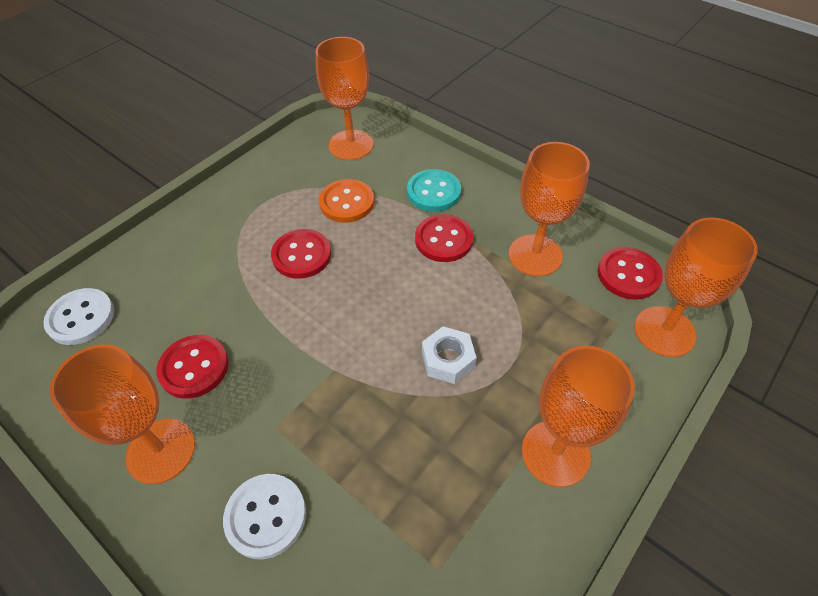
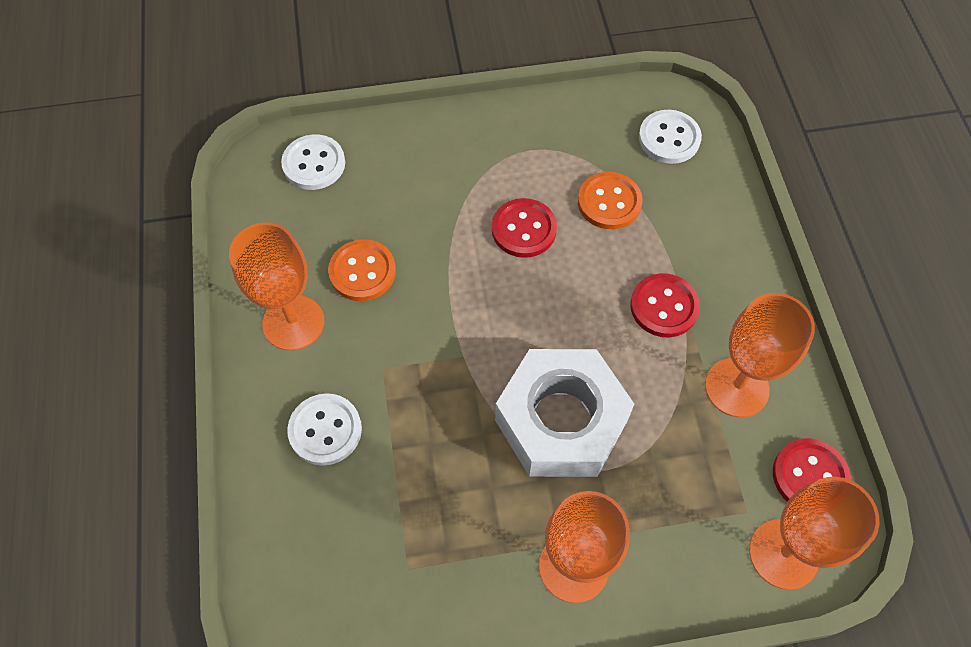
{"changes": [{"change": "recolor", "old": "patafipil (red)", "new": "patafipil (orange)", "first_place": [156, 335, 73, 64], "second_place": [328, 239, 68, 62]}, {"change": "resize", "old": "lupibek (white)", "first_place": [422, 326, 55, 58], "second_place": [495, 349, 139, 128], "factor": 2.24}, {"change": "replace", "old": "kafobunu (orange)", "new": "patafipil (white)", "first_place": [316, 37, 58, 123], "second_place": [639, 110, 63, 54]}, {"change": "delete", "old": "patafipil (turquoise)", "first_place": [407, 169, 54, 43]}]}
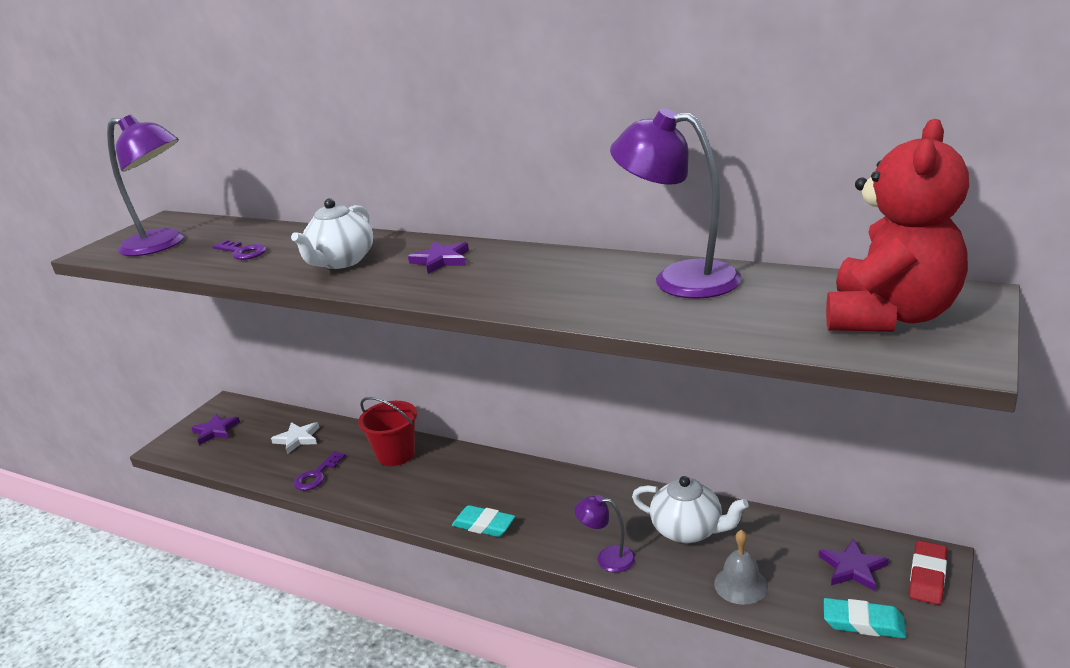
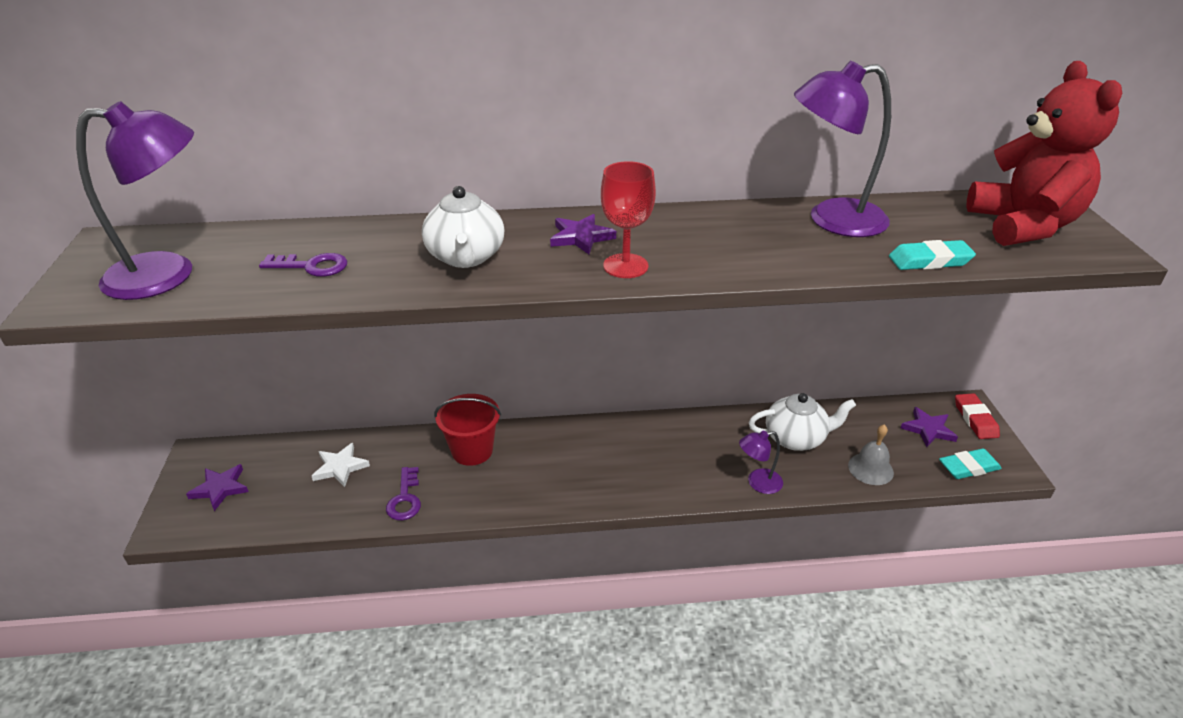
{"changes": [{"change": "insert", "new": "kafobunu (red)", "second_place": [601, 161, 55, 117]}, {"change": "move", "old": "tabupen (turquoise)", "first_place": [452, 505, 63, 32], "second_place": [889, 240, 87, 30]}]}
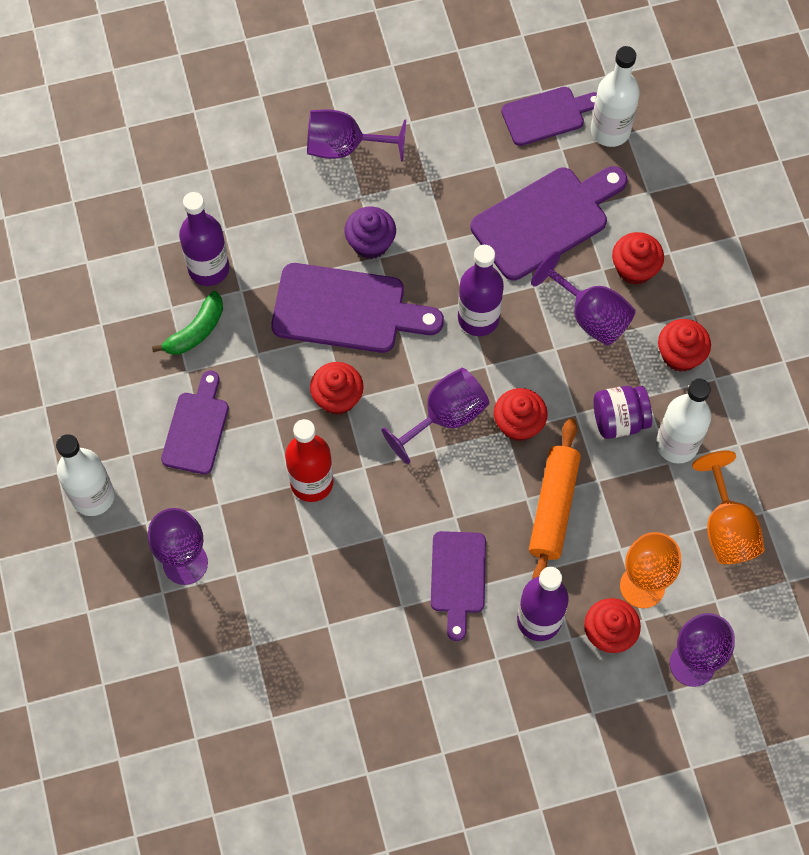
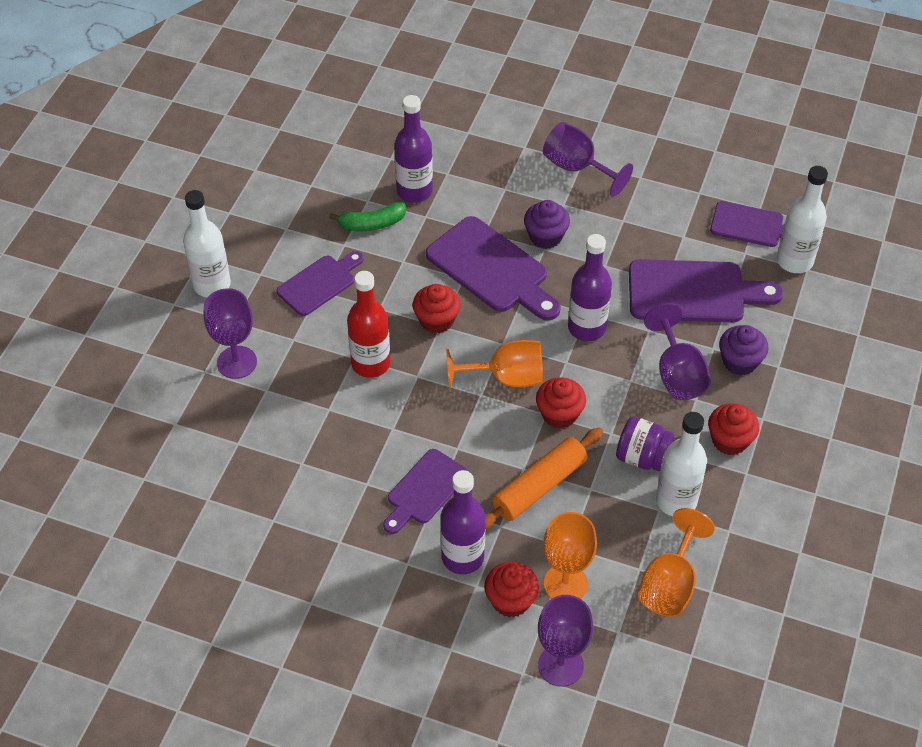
{"changes": [{"change": "recolor", "old": "kafobunu (purple)", "new": "kafobunu (orange)", "first_place": [381, 368, 109, 96], "second_place": [446, 340, 97, 49]}, {"change": "recolor", "old": "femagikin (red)", "new": "femagikin (purple)", "first_place": [612, 232, 52, 53], "second_place": [719, 325, 50, 50]}]}
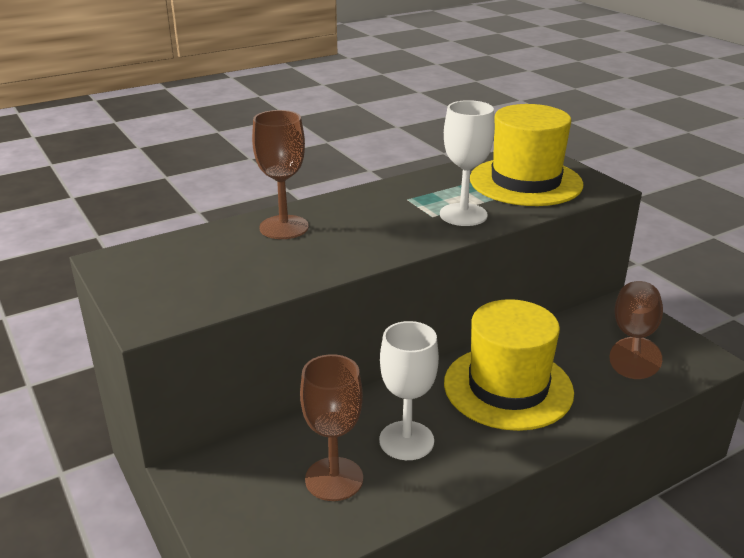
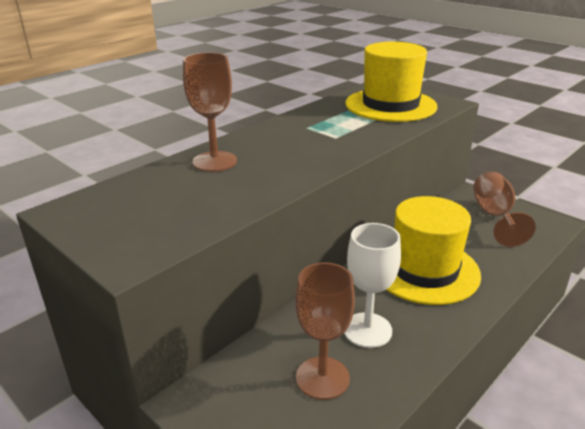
{"changes": [{"change": "delete", "old": "kafobunu (white)", "first_place": [440, 100, 55, 126]}]}
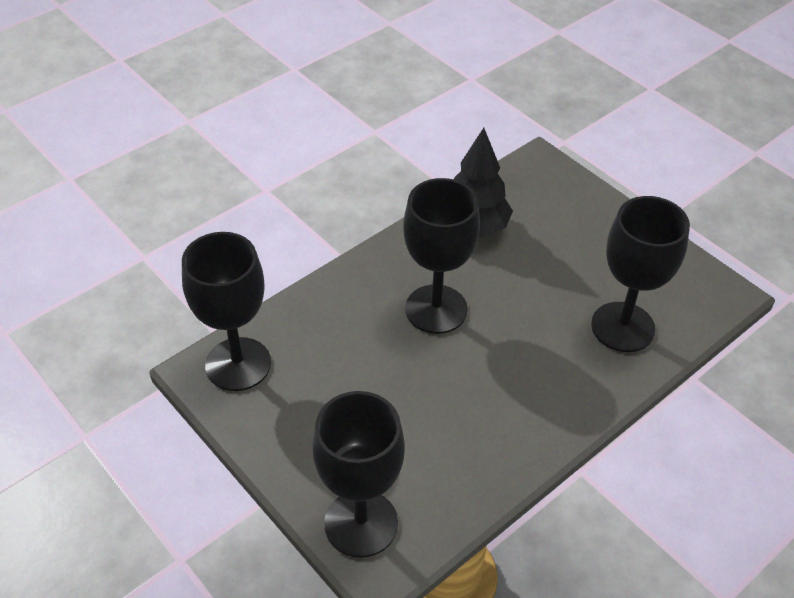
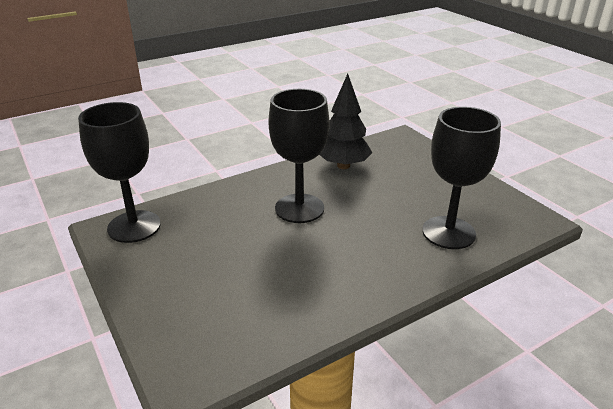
{"changes": [{"change": "delete", "old": "kafobunu (black)", "first_place": [312, 391, 93, 167]}]}
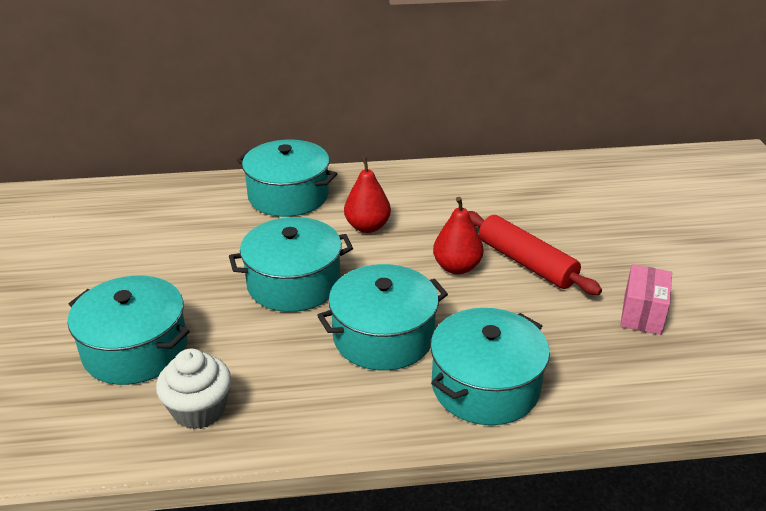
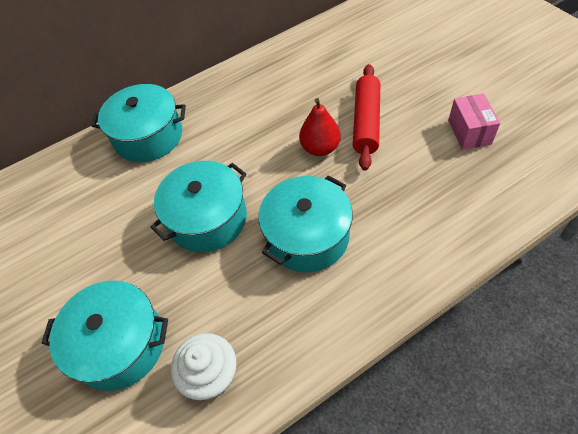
{"changes": [{"change": "rotate", "old": "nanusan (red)", "first_place": [468, 211, 134, 84], "second_place": [353, 64, 27, 107], "degrees": 75}, {"change": "delete", "old": "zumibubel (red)", "first_place": [344, 156, 47, 77]}, {"change": "delete", "old": "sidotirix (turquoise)", "first_place": [430, 308, 120, 117]}]}
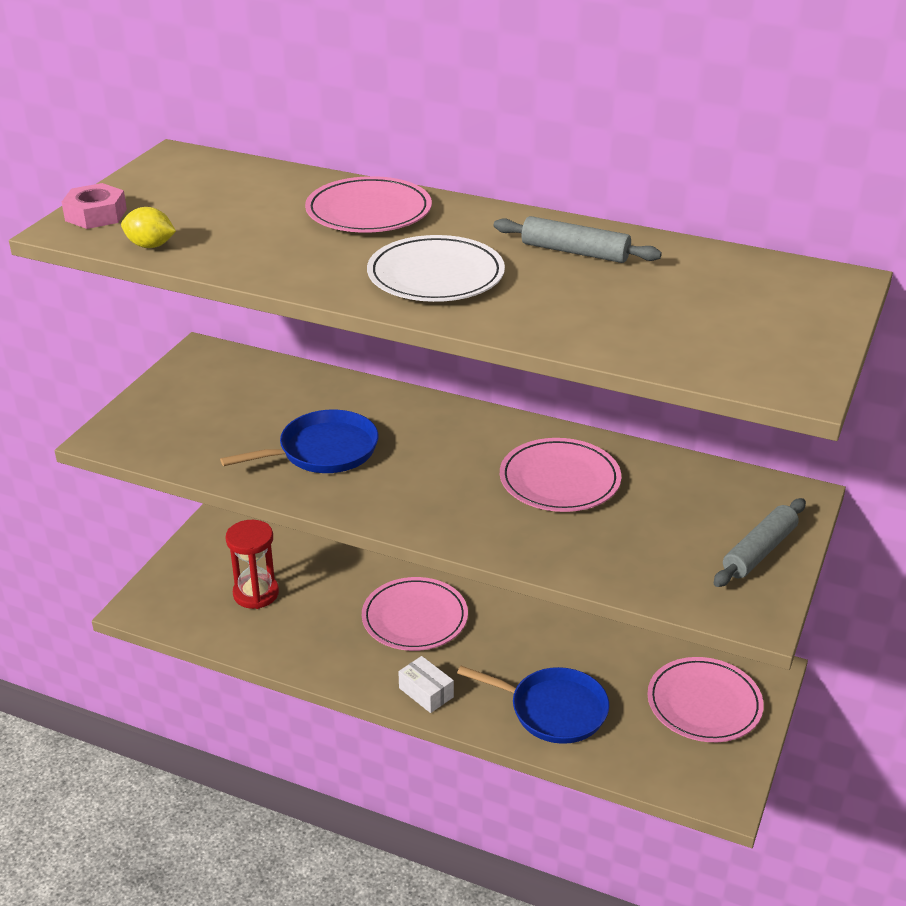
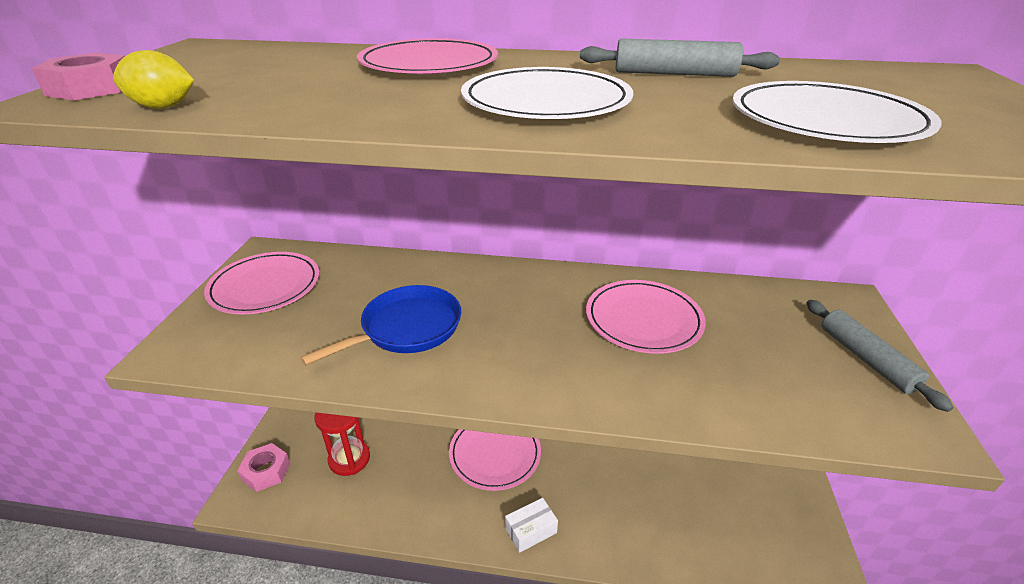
{"changes": [{"change": "move", "old": "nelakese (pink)", "first_place": [647, 657, 117, 85], "second_place": [204, 252, 115, 62]}, {"change": "insert", "new": "lupibek (pink)", "second_place": [237, 443, 53, 49]}, {"change": "rotate", "old": "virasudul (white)", "first_place": [398, 656, 56, 57], "second_place": [505, 498, 53, 55], "degrees": -60}, {"change": "insert", "new": "nelakese (white)", "second_place": [732, 81, 210, 62]}, {"change": "rotate", "old": "nanusan (grey)", "first_place": [714, 498, 92, 89], "second_place": [806, 300, 148, 112], "degrees": -45}, {"change": "delete", "old": "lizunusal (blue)", "first_place": [457, 666, 152, 78]}]}
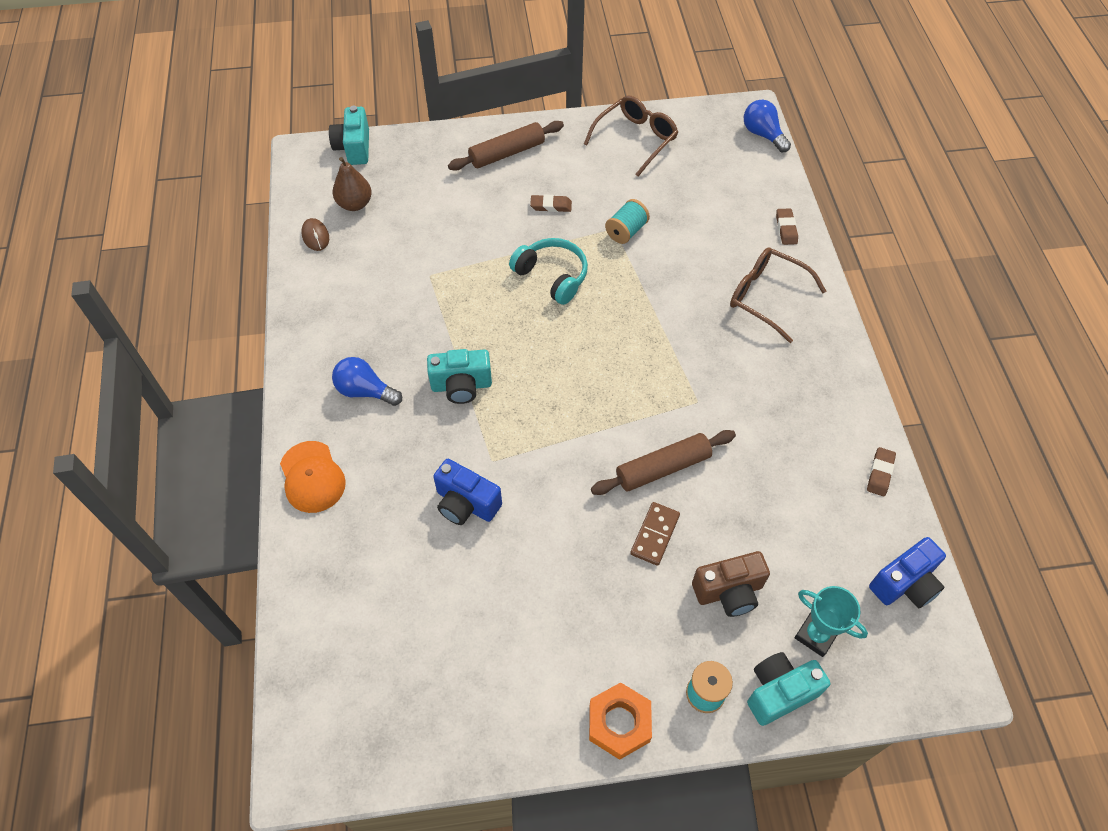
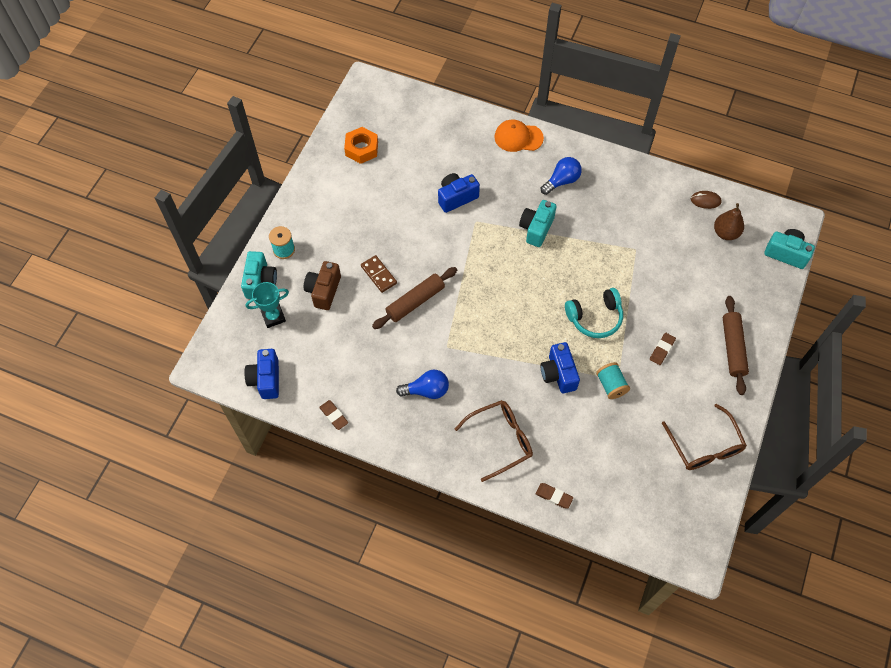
{"changes": [{"change": "move", "old": "lupibek (orange)", "first_place": [589, 682, 63, 78], "second_place": [344, 127, 34, 37]}, {"change": "rotate", "old": "nanusan (brown)", "first_place": [591, 430, 145, 65], "second_place": [372, 267, 85, 62], "degrees": 45}, {"change": "move", "old": "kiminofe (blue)", "first_place": [744, 100, 47, 53], "second_place": [396, 370, 53, 29]}, {"change": "insert", "new": "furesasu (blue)", "second_place": [540, 342, 40, 51]}]}
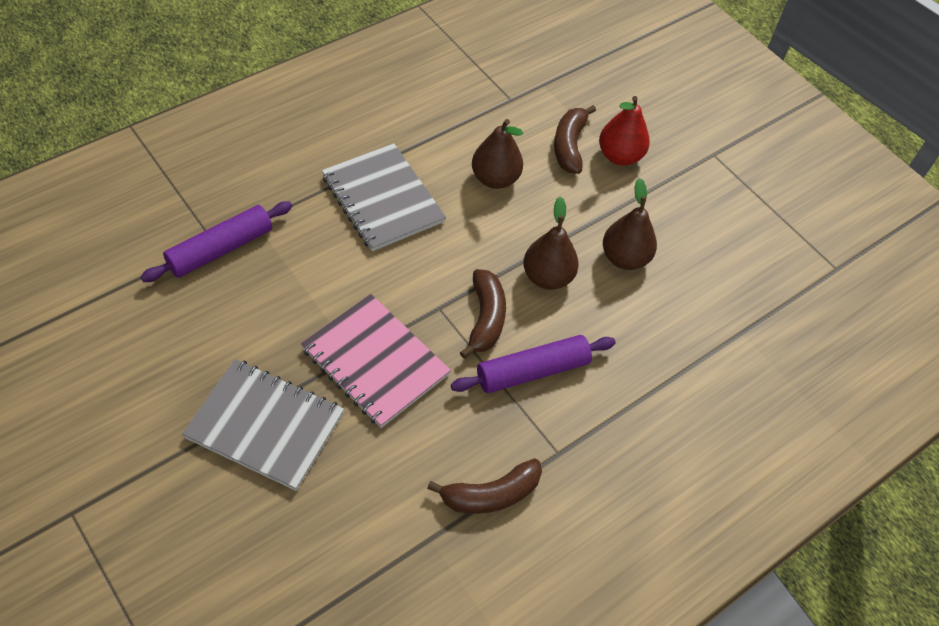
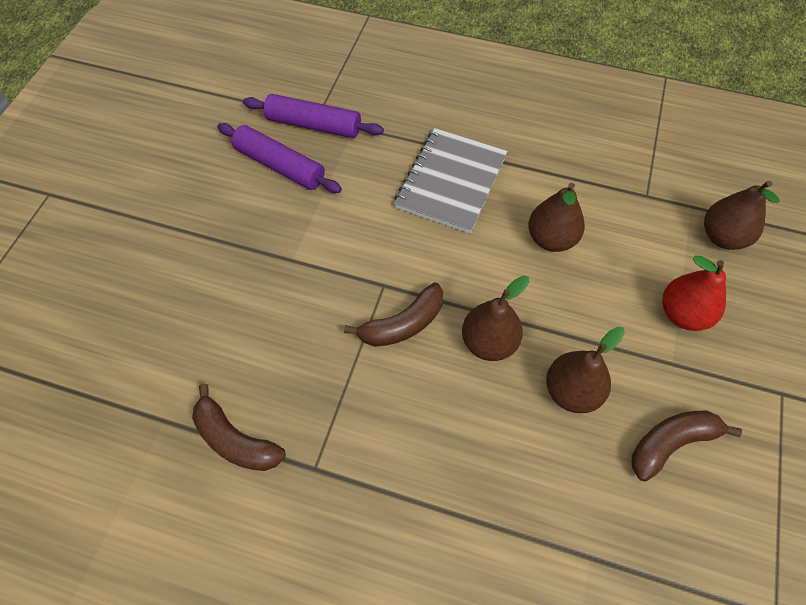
{"changes": [{"change": "move", "old": "nanusan (purple)", "first_place": [451, 335, 165, 58], "second_place": [217, 123, 125, 70]}, {"change": "move", "old": "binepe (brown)", "first_place": [554, 105, 42, 69], "second_place": [632, 411, 110, 70]}, {"change": "insert", "new": "zumibubel (brown)", "second_place": [704, 181, 76, 69]}, {"change": "delete", "old": "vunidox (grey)", "first_place": [182, 359, 162, 132]}, {"change": "delete", "old": "vunidox (pink)", "first_place": [301, 294, 150, 134]}]}
